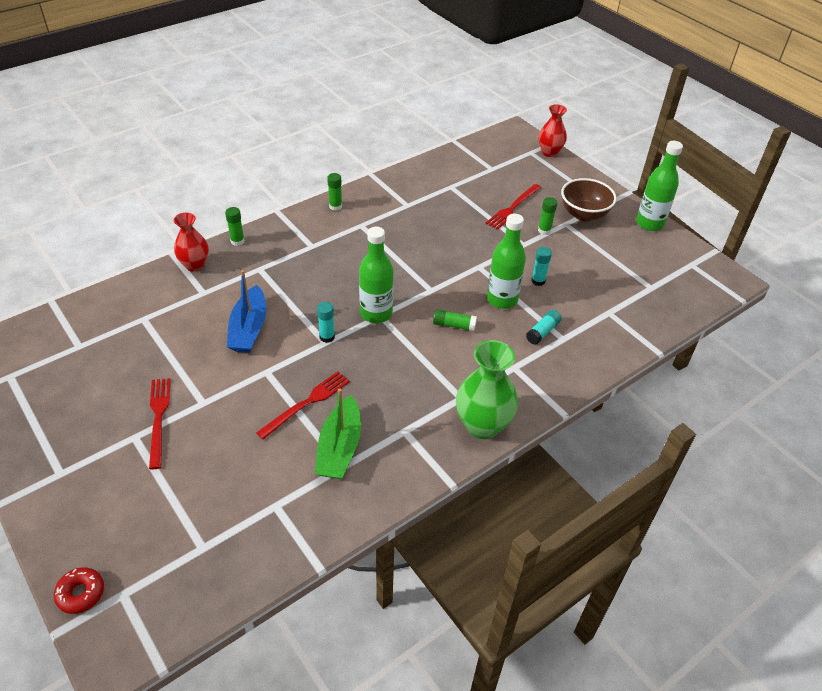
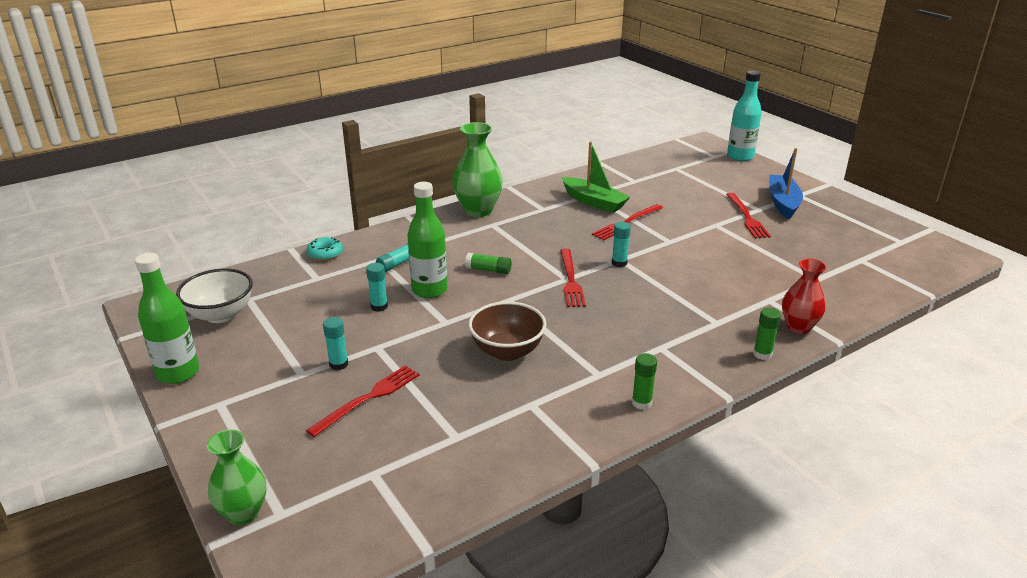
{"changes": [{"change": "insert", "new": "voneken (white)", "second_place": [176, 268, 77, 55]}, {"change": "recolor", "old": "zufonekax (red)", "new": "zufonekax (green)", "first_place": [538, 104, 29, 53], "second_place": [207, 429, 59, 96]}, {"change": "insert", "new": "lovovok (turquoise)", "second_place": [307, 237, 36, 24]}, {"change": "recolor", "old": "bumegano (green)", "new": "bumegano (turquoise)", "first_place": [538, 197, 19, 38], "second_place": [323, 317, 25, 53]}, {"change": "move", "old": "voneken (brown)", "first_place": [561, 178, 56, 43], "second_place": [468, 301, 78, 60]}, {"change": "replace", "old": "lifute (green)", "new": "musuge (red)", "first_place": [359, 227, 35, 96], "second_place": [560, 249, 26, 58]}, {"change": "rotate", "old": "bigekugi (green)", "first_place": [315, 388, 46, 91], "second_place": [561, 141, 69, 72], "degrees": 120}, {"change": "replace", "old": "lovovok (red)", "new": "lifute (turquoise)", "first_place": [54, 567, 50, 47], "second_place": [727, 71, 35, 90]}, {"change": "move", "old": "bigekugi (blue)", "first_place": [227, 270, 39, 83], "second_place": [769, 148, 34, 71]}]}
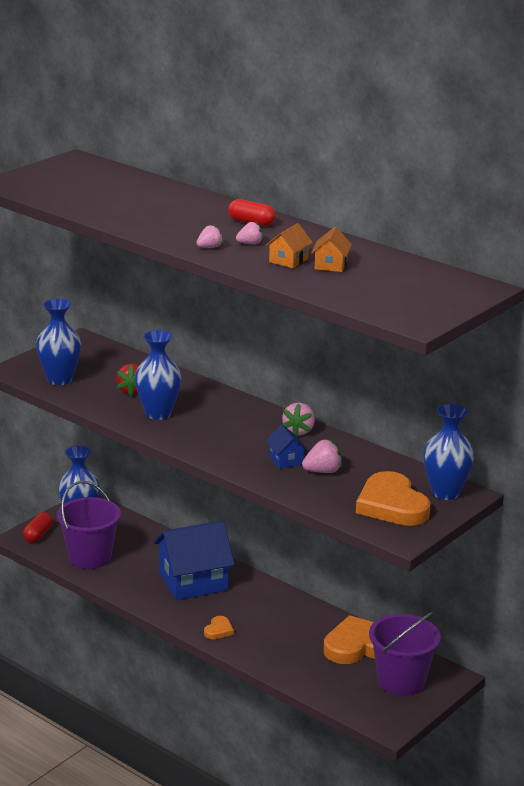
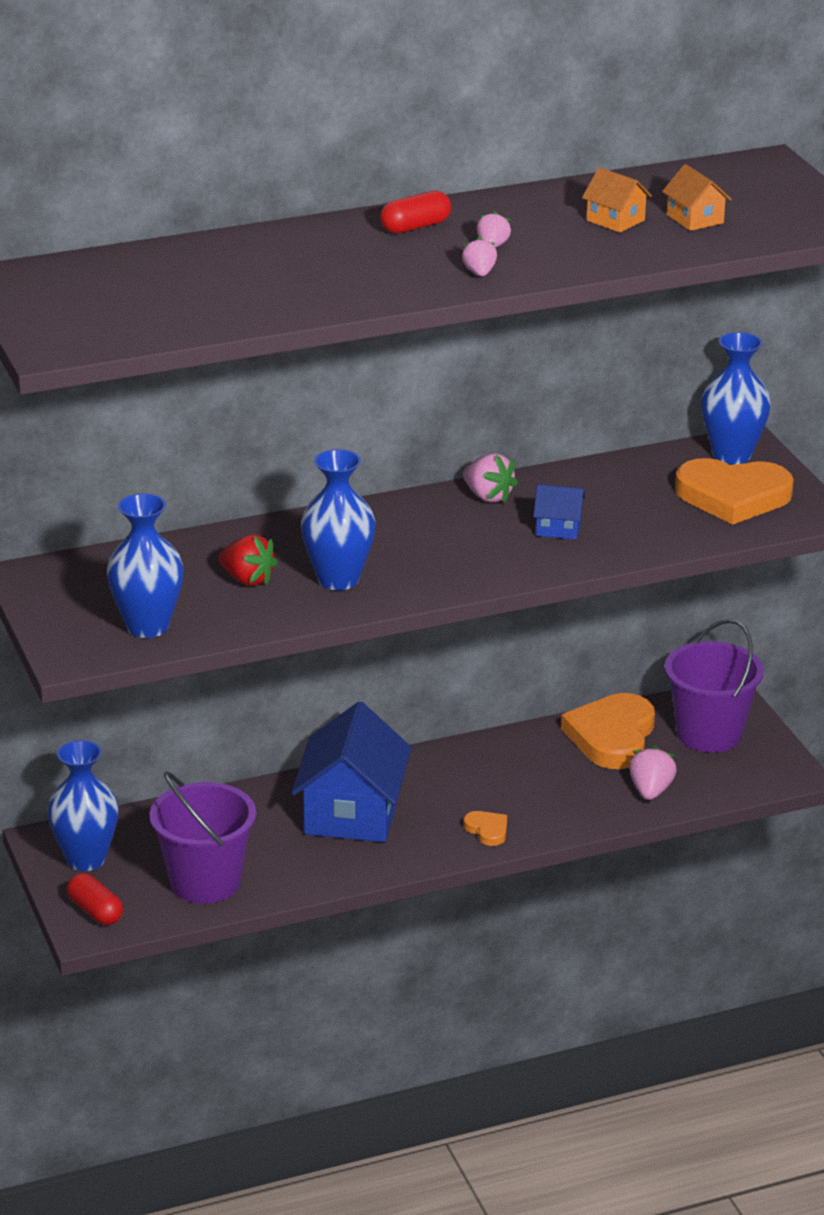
{"changes": [{"change": "move", "old": "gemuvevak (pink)", "first_place": [302, 439, 41, 34], "second_place": [629, 745, 48, 55]}, {"change": "move", "old": "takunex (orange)", "first_place": [265, 223, 48, 45], "second_place": [662, 164, 70, 67]}]}
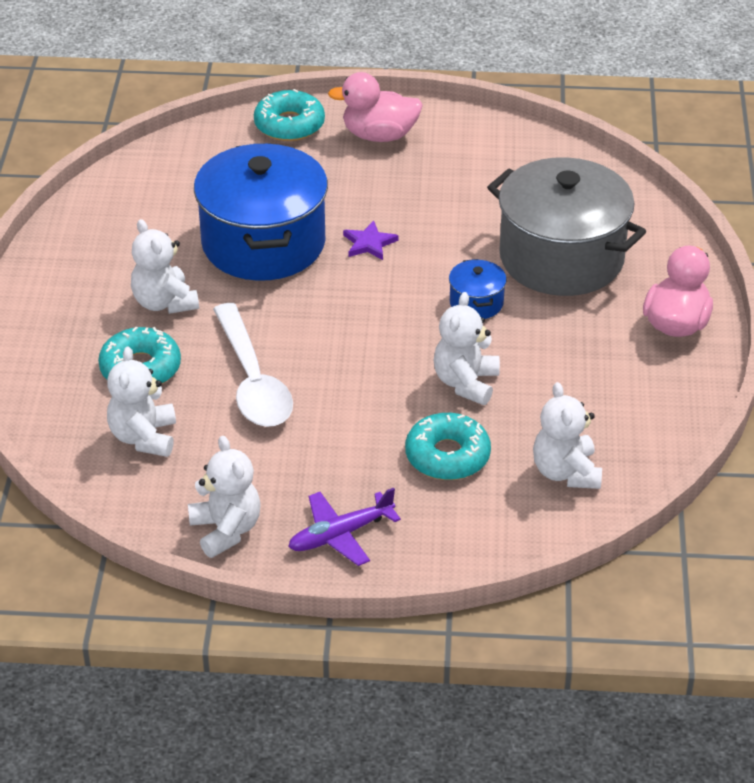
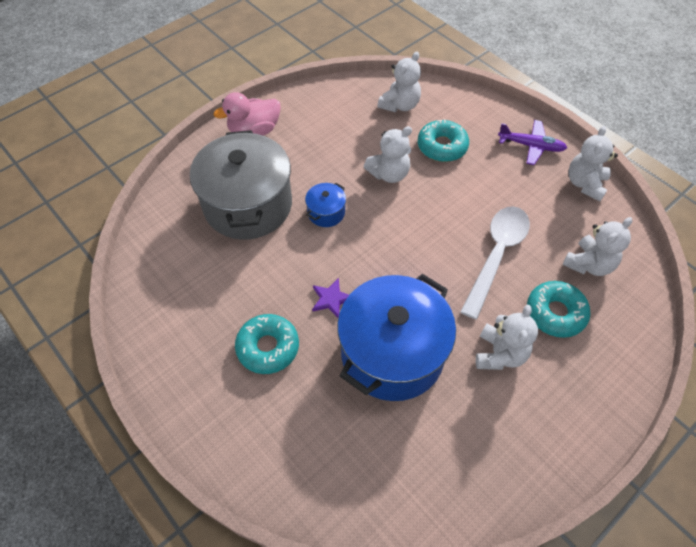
{"changes": [{"change": "move", "old": "lovovok (turquoise)", "first_place": [254, 89, 71, 52], "second_place": [235, 314, 64, 60]}, {"change": "delete", "old": "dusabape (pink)", "first_place": [328, 72, 95, 70]}]}
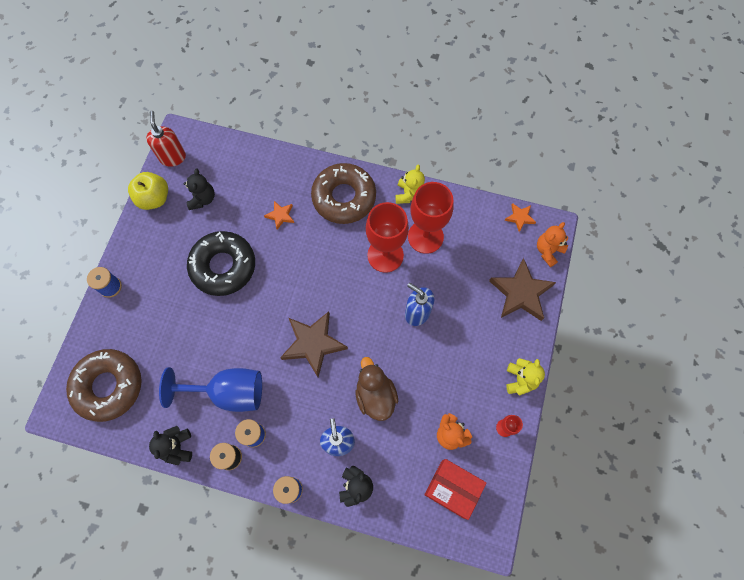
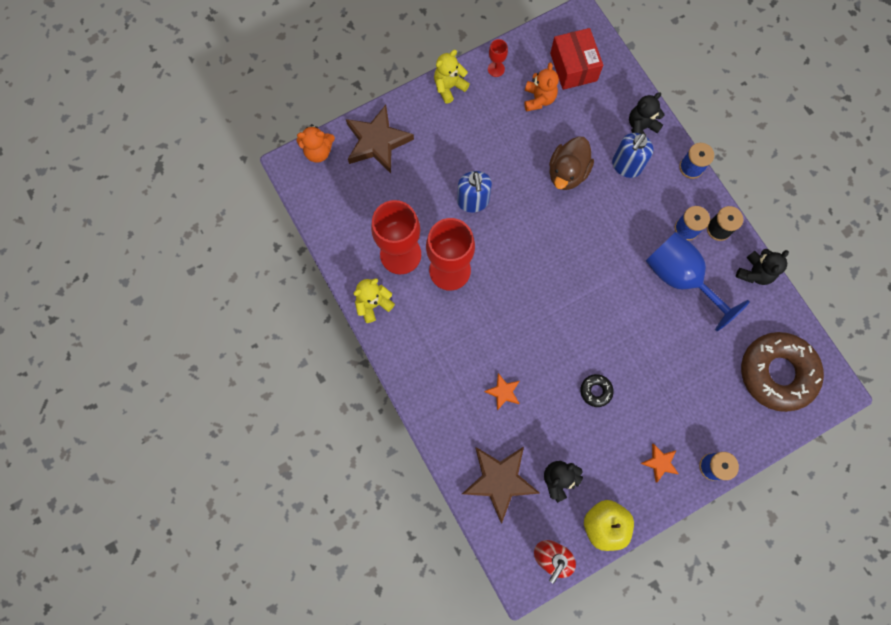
{"changes": [{"change": "move", "old": "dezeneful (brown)", "first_place": [280, 311, 68, 66], "second_place": [462, 447, 78, 76]}, {"change": "resize", "old": "lovovok (black)", "first_place": [187, 231, 68, 65], "second_place": [580, 374, 34, 33], "factor": 0.41}, {"change": "move", "old": "dezeneful (orange)", "first_place": [505, 203, 31, 29], "second_place": [640, 444, 39, 38]}, {"change": "delete", "old": "lovovok (brown)", "first_place": [311, 163, 65, 61]}]}
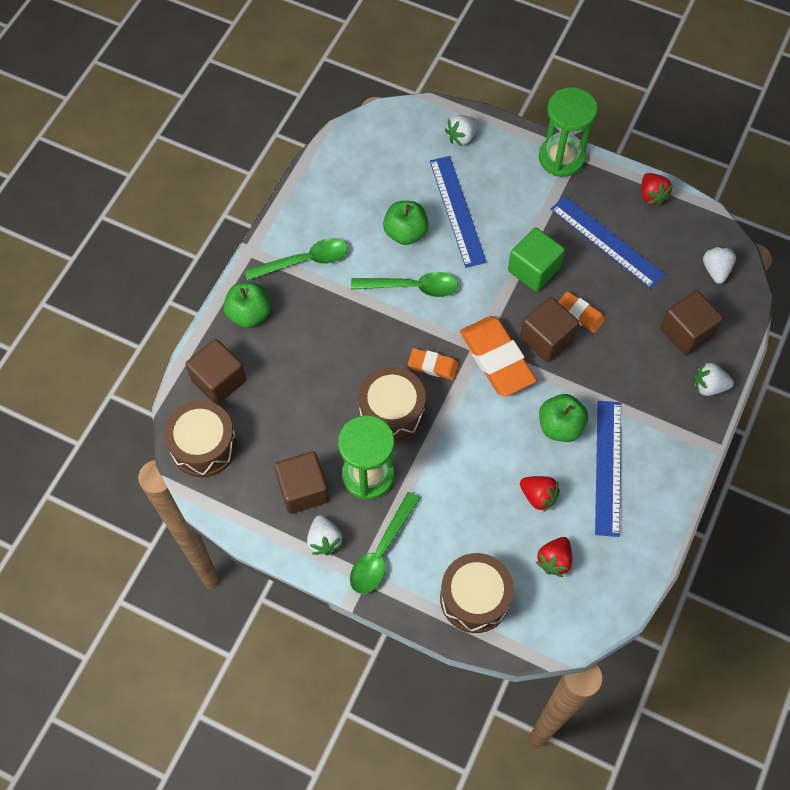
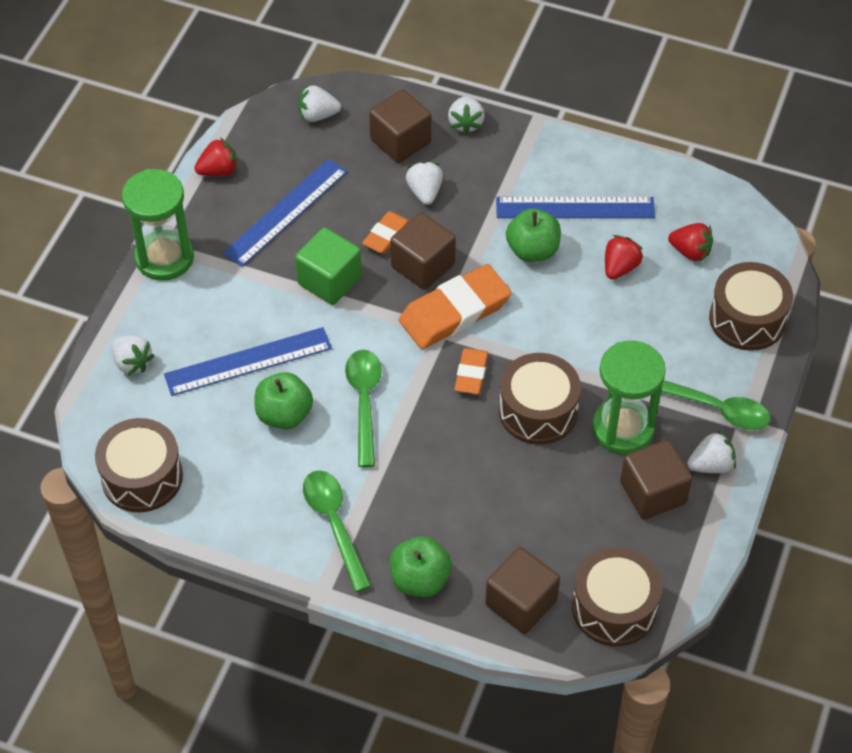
{"changes": [{"change": "insert", "new": "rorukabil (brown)", "second_place": [95, 418, 88, 94]}, {"change": "insert", "new": "gemuvevak (white)", "second_place": [406, 161, 37, 44]}]}
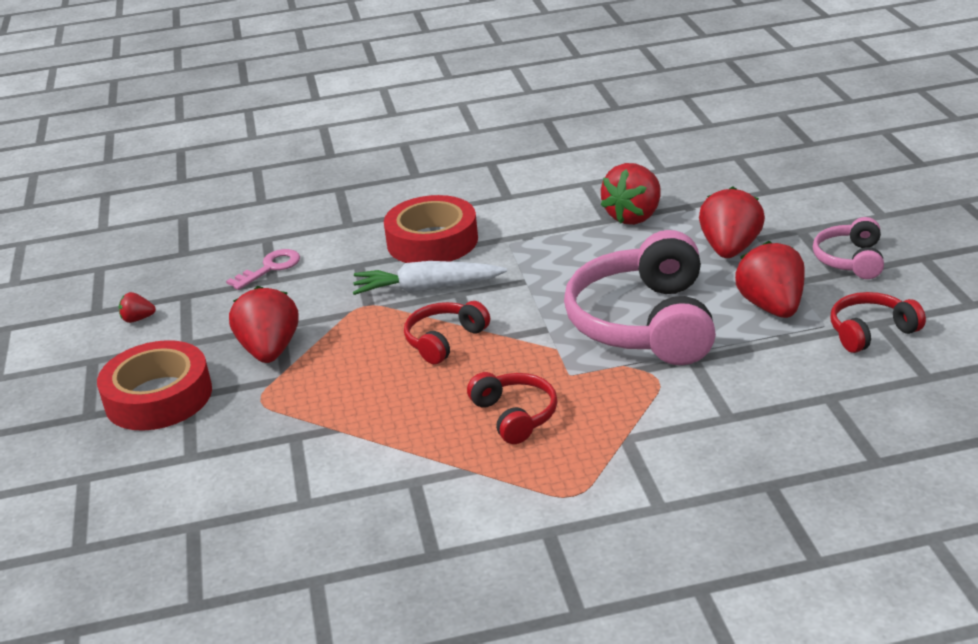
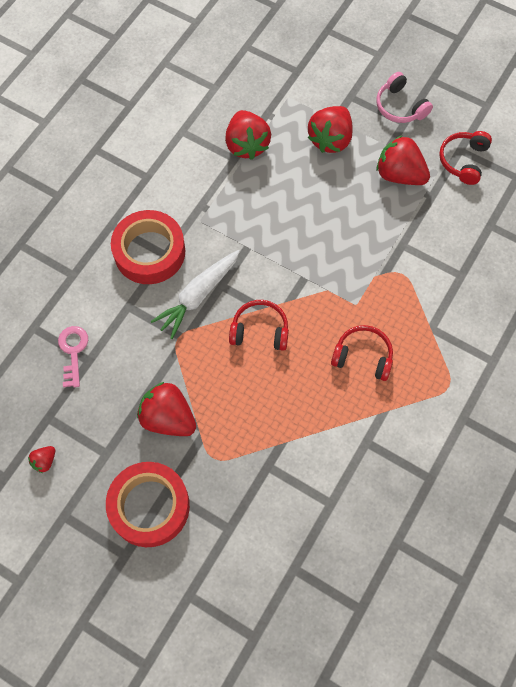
{"changes": [{"change": "rotate", "old": "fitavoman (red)", "first_place": [404, 301, 86, 63], "second_place": [229, 300, 60, 51], "degrees": 105}, {"change": "rotate", "old": "gemuvevak (red)", "first_place": [699, 187, 66, 71], "second_place": [308, 106, 45, 47], "degrees": -120}, {"change": "delete", "old": "fitavoman (pink)", "first_place": [564, 230, 152, 135]}]}
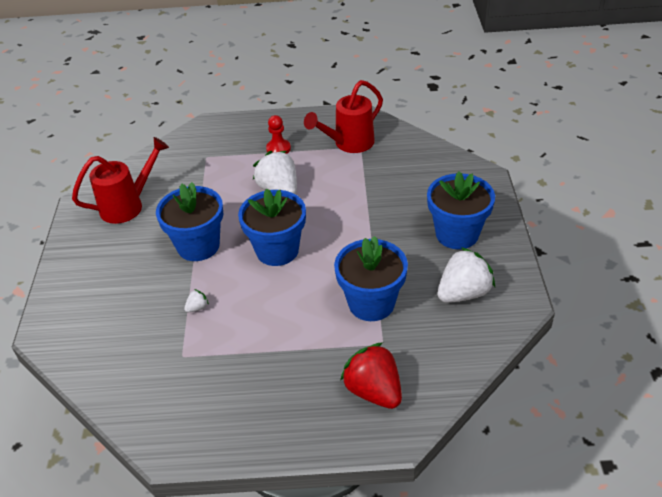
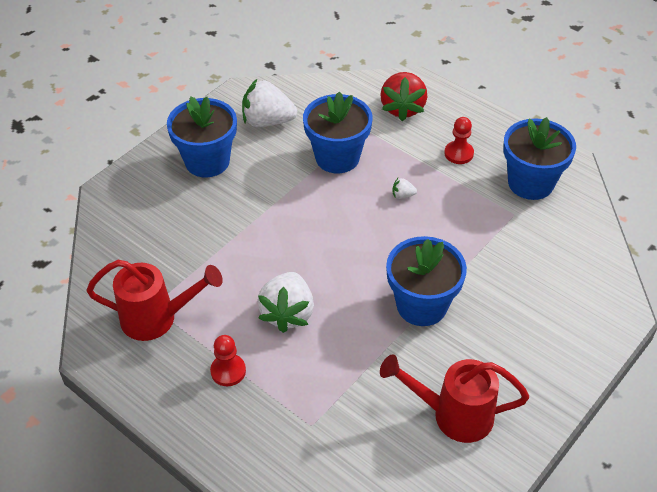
{"changes": [{"change": "move", "old": "gemuvevak (white)", "first_place": [184, 289, 25, 23], "second_place": [392, 178, 25, 21]}, {"change": "insert", "new": "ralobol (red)", "second_place": [444, 117, 30, 47]}, {"change": "move", "old": "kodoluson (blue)", "first_place": [238, 188, 68, 78], "second_place": [503, 117, 73, 83]}]}
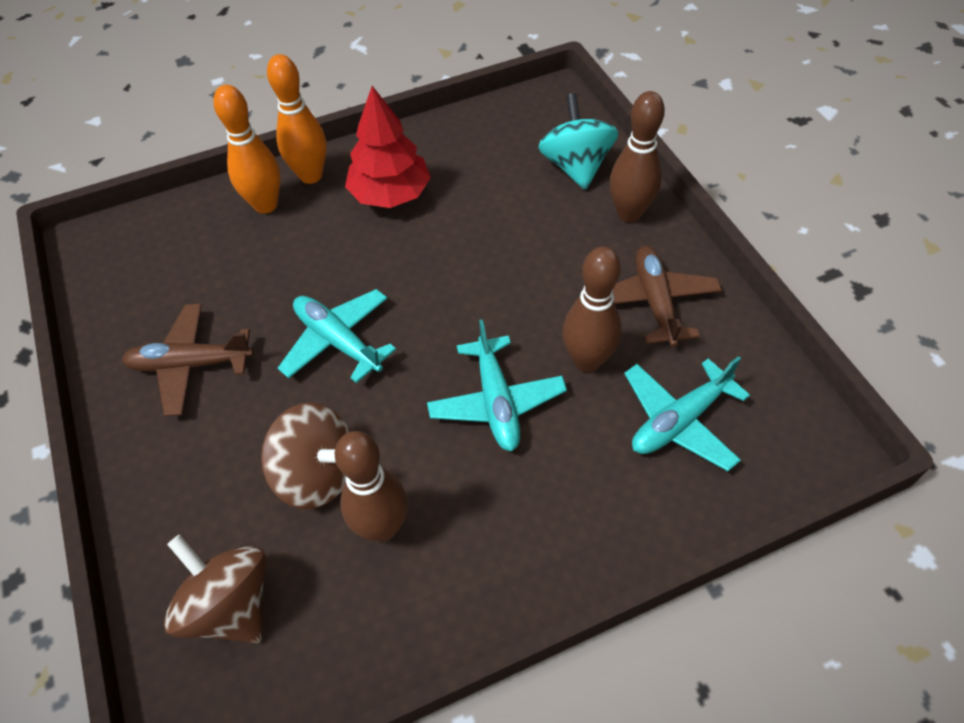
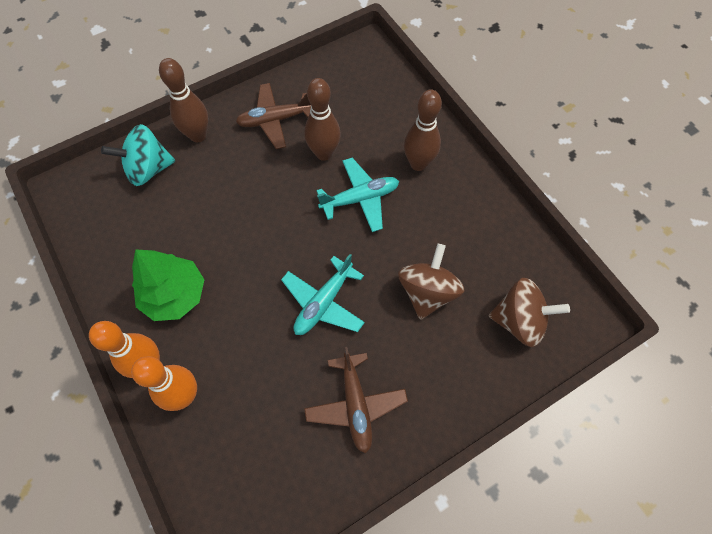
{"changes": [{"change": "recolor", "old": "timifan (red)", "new": "timifan (green)", "first_place": [345, 86, 86, 122], "second_place": [132, 249, 73, 72]}, {"change": "move", "old": "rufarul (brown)", "first_place": [334, 431, 74, 111], "second_place": [404, 89, 38, 82]}, {"change": "rotate", "old": "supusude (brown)", "first_place": [164, 535, 102, 108], "second_place": [489, 278, 81, 69], "degrees": -120}, {"change": "delete", "old": "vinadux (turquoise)", "first_place": [624, 356, 126, 115]}]}
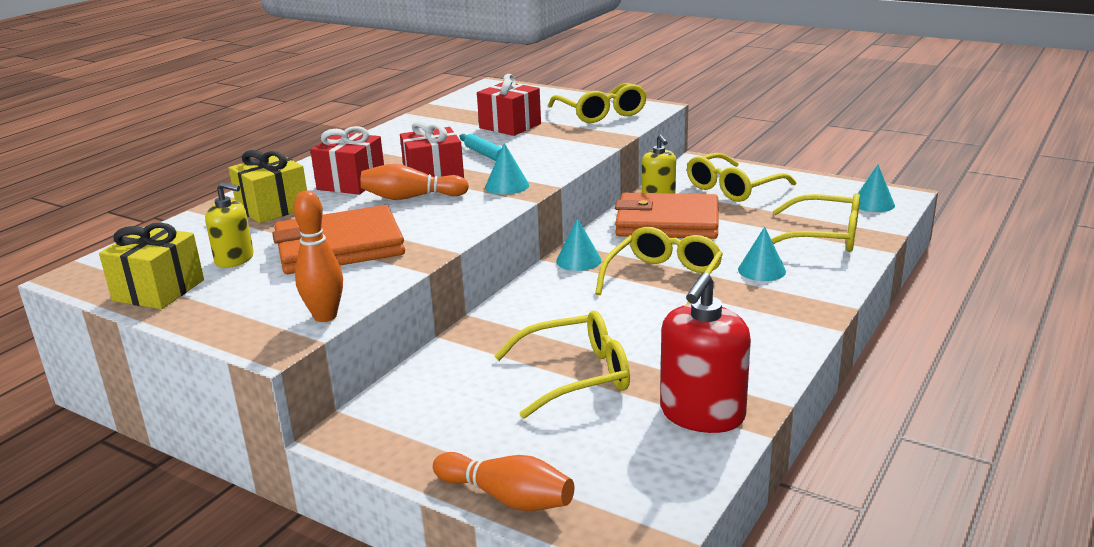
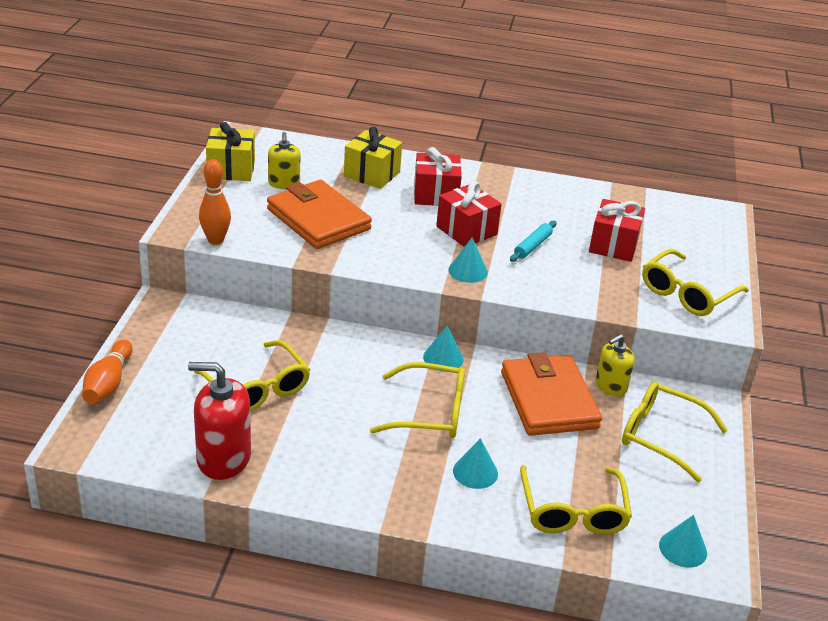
{"changes": [{"change": "delete", "old": "rufarul (orange)", "first_place": [360, 164, 109, 36]}]}
